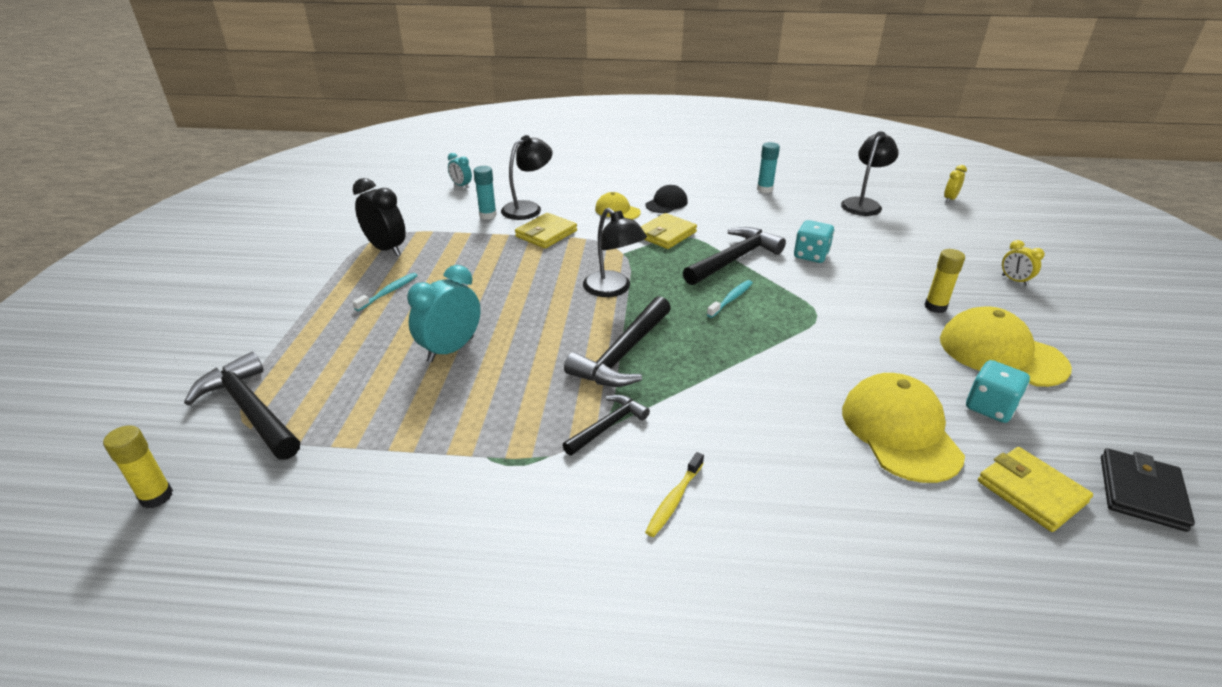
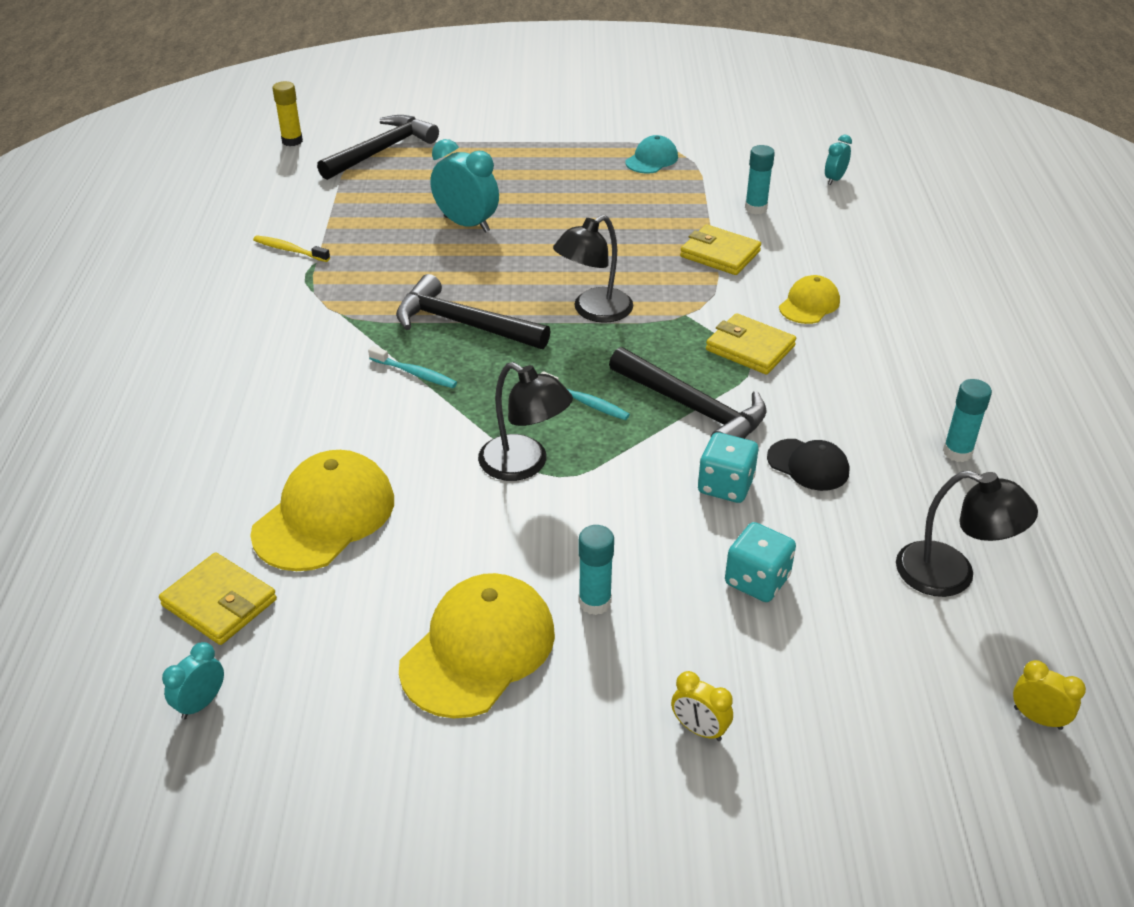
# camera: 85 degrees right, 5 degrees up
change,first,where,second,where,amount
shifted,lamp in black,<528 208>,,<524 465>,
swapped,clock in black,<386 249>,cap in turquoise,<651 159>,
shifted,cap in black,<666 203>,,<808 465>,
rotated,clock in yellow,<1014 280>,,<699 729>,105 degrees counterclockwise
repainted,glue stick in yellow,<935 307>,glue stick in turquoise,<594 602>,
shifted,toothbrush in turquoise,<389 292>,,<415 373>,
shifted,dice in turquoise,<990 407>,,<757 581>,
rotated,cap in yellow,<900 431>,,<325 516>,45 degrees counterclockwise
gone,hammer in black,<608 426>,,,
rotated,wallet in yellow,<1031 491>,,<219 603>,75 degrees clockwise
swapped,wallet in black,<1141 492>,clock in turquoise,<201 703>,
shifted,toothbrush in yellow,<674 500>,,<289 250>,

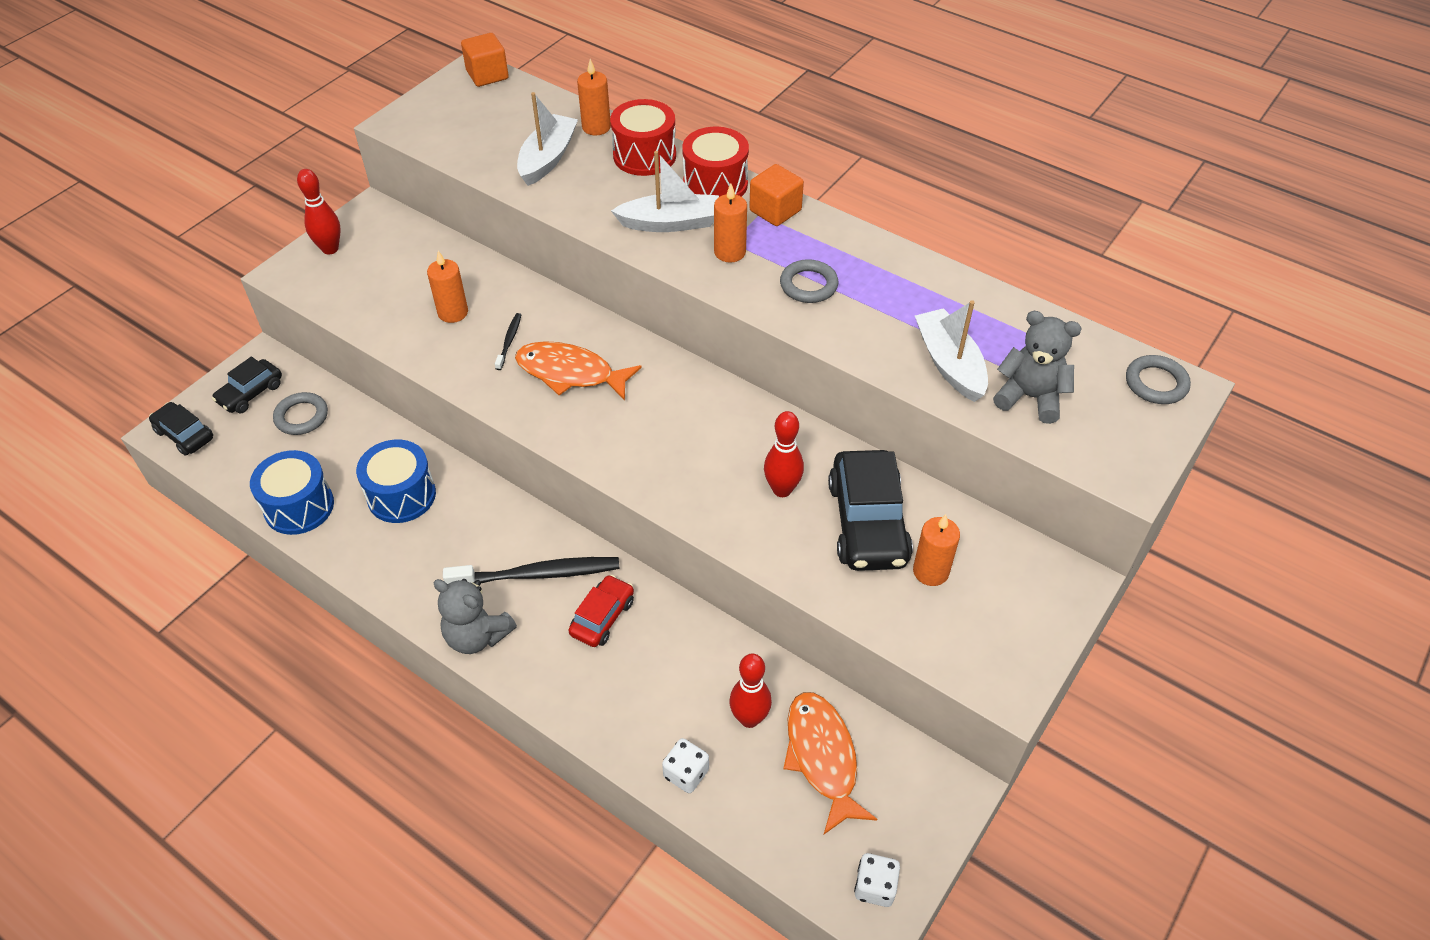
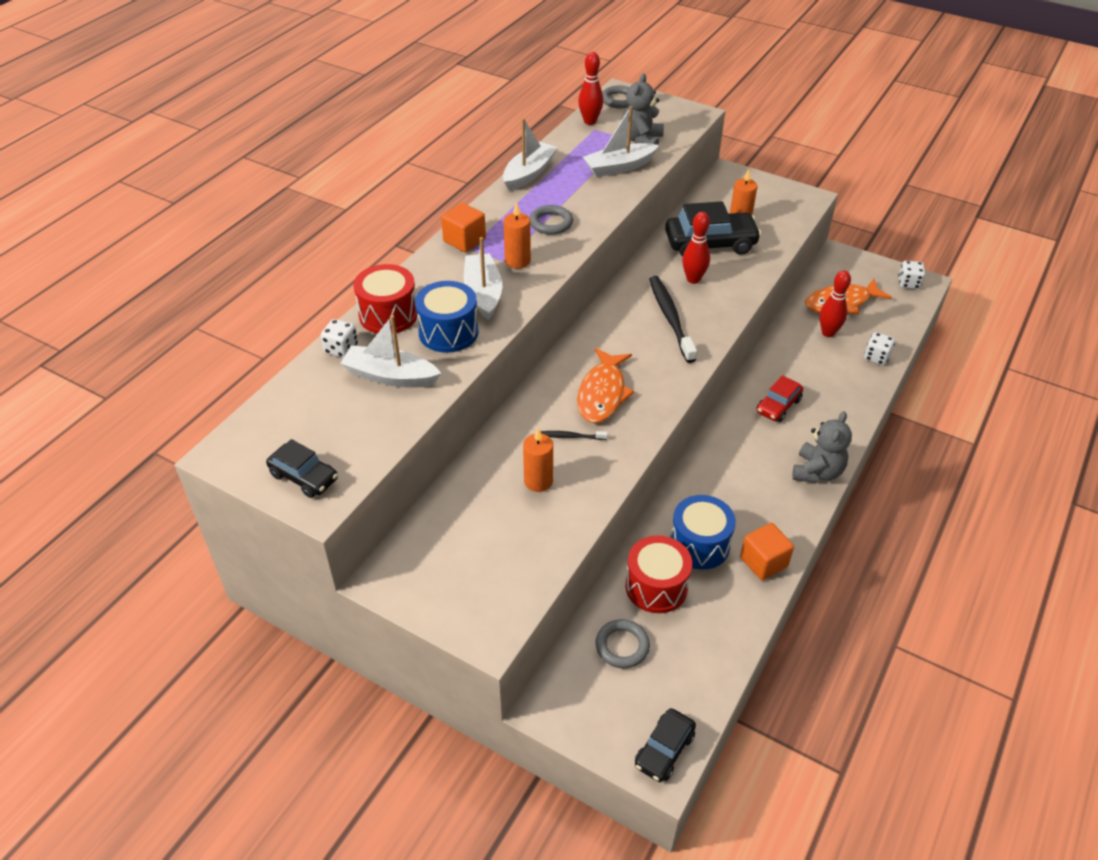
# camera: 95 degrees left, 5 degrees down
change,first,where,second,where,amount
shifted,cube in orange,<487 75>,,<763 562>,
swapped,candle in orange,<596 127>,dice in white,<341 349>,
shifted,drum in red,<715 184>,,<656 586>,
shifted,bowling pin in red,<330 249>,,<590 121>,
shifted,car in black,<250 393>,,<304 477>,
shifted,drum in blue,<299 506>,,<448 332>,
shifted,toothbrush in black,<537 574>,,<670 318>,
rotated,car in red,<602 617>,,<778 406>,75 degrees counterclockwise
new,,,boat in white,<529 173>,

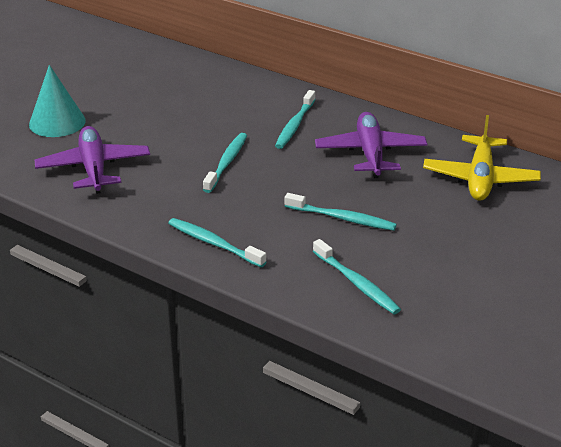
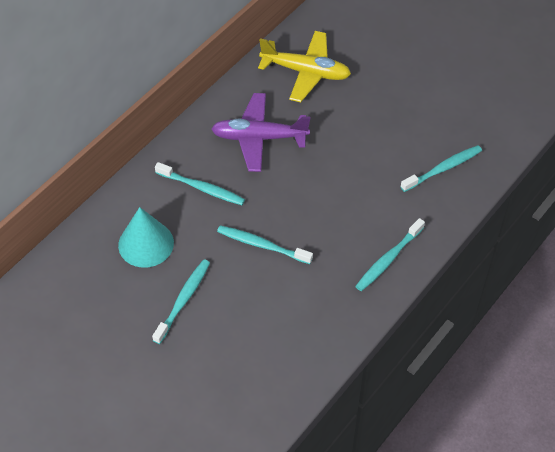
# camera: 85 degrees left, 20 degrees up
change,first,where,second,where,amount
shifted,cone in turquoise,<57 122>,,<146 244>,
gone,plane in purple,<94 168>,,,
shifted,toothbrush in turquoise,<342 218>,,<183 300>,

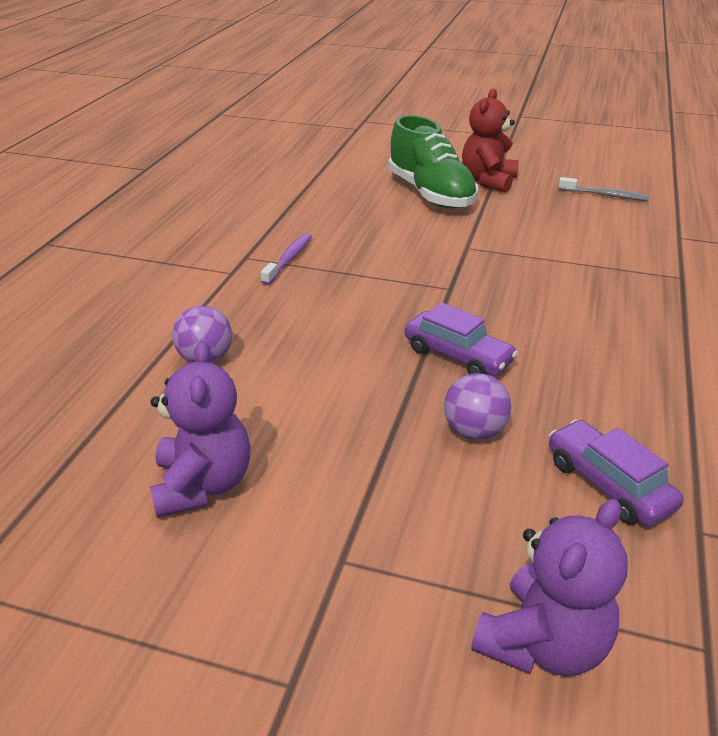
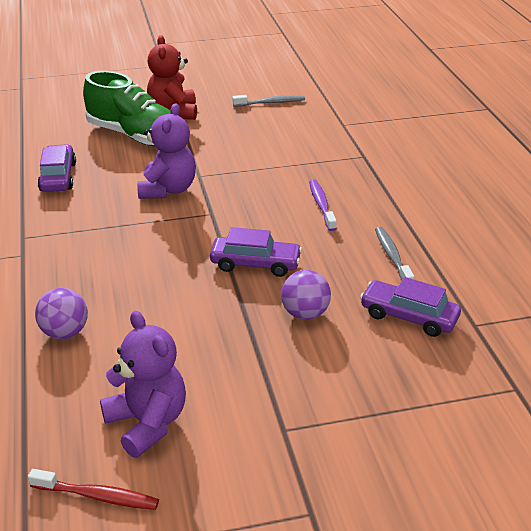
# camera: 30 degrees left, 0 degrees up
change,first,where,second,where,amount
shifted,toothbrush in purple,<289 259>,,<321 205>,
shifted,teddy bear in purple,<543 643>,,<168 190>,
new,,,car in purple,<58 177>,
new,,,toothbrush in grey,<392 256>,
new,,,toothbrush in red,<98 496>,

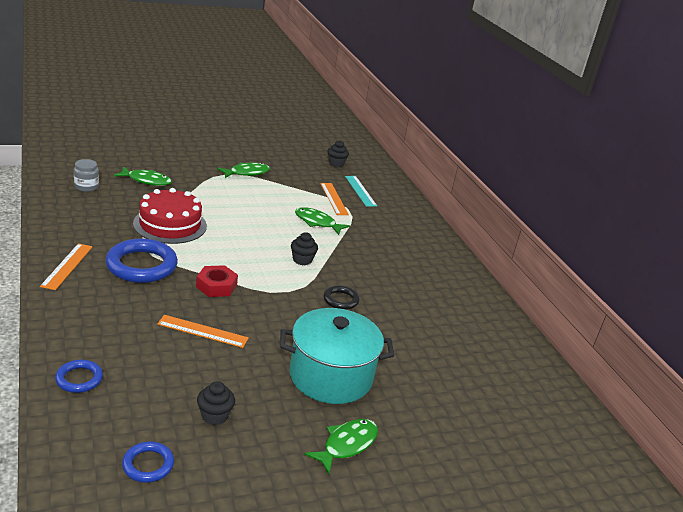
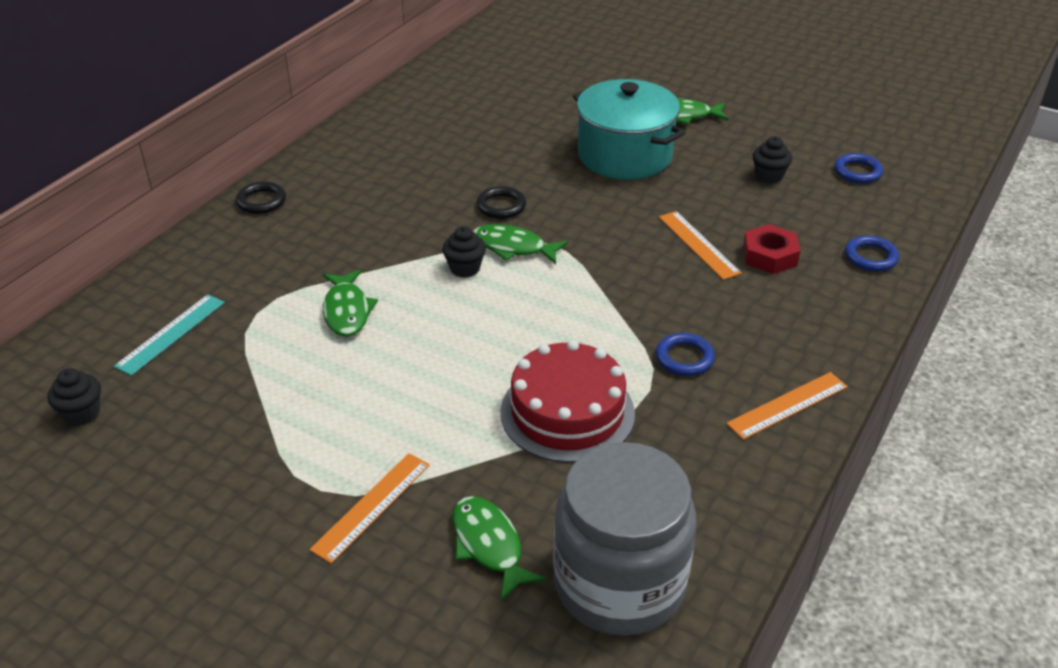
# camera: 125 degrees left, 10 degrees up
change,first,where,second,where,amount
scaled,jar in grey,<86 187>,,<619 584>,x2.45
shifted,fish in green,<247 173>,,<513 247>,
shifted,ruler in orange,<333 198>,,<372 506>,
scaled,ring in blue,<141 265>,,<684 358>,x0.52
shifted,nut in red,<216 286>,,<769 256>,
new,,,ring in black,<261 201>,

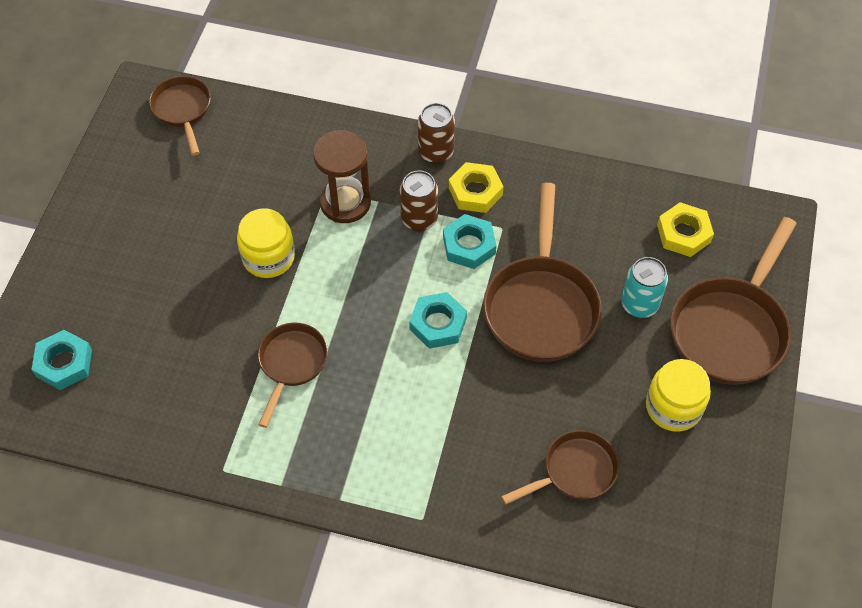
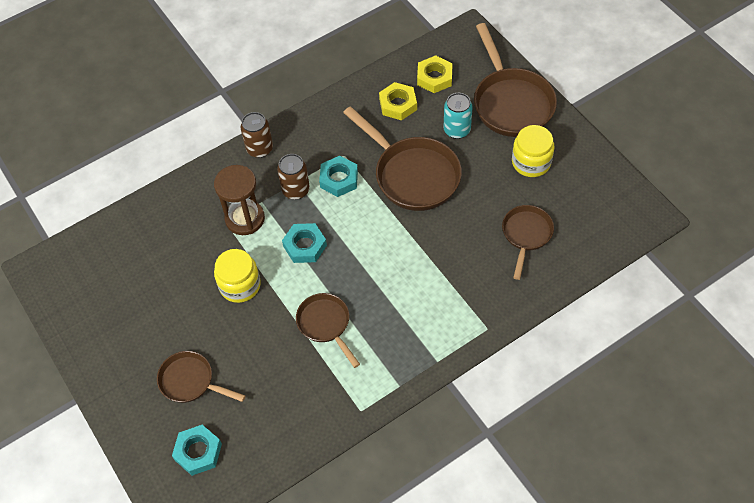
# camera: 45 degrees left, 0 degrees up
change,first,where,second,where,amount
shifted,pan in brown,<182 110>,,<190 381>,
shifted,nut in yellow,<475 191>,,<398 104>,
shifted,nut in turquoise,<438 324>,,<305 246>,

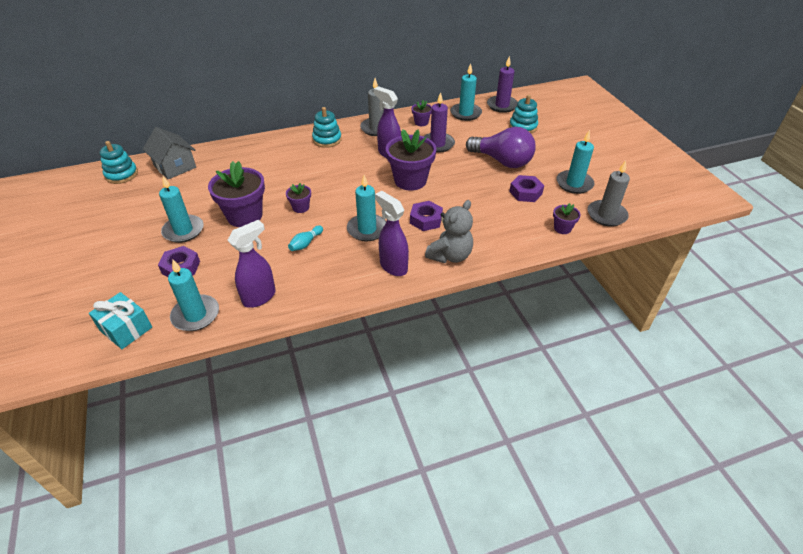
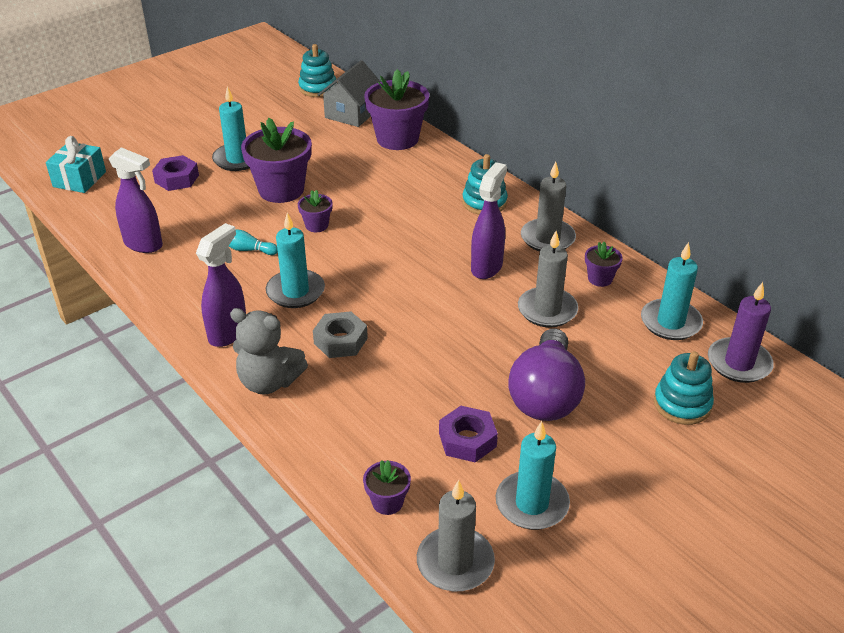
# camera: 70 degrees right, 5 degrees down
change,first,where,second,where,amount
repainted,candle in purple,<437 144>,candle in grey,<547 310>,
shifted,flower pot in purple,<410 180>,,<397 139>,
repainted,nut in purple,<426 220>,nut in grey,<340 341>,
gone,candle in turquoise,<195 315>,,,

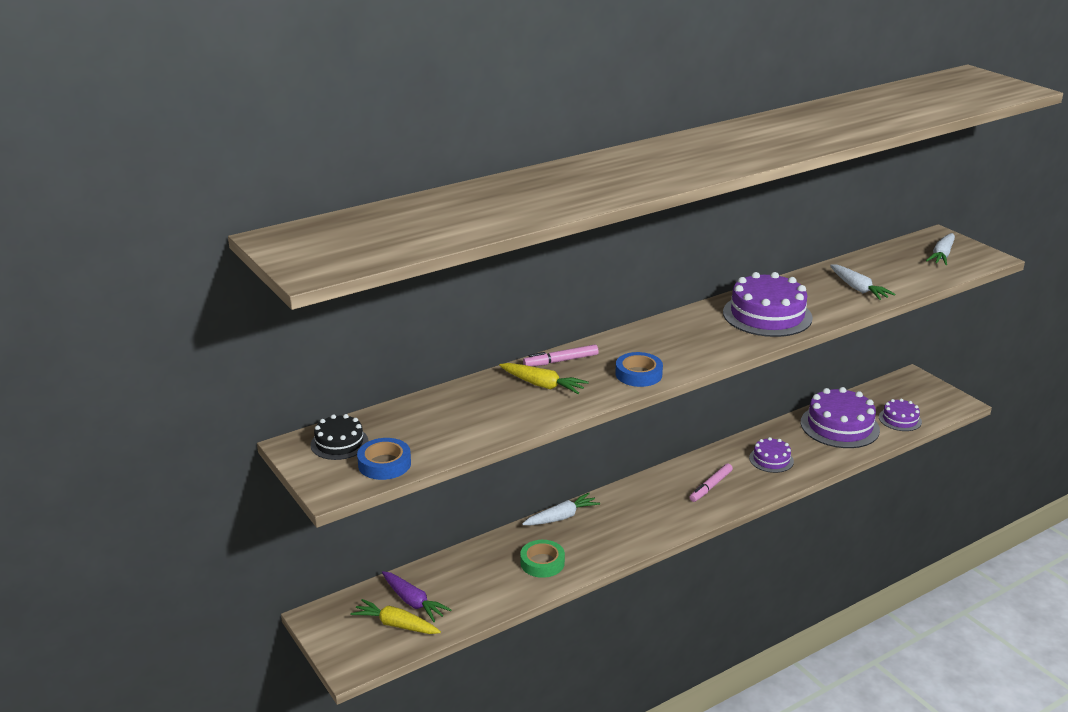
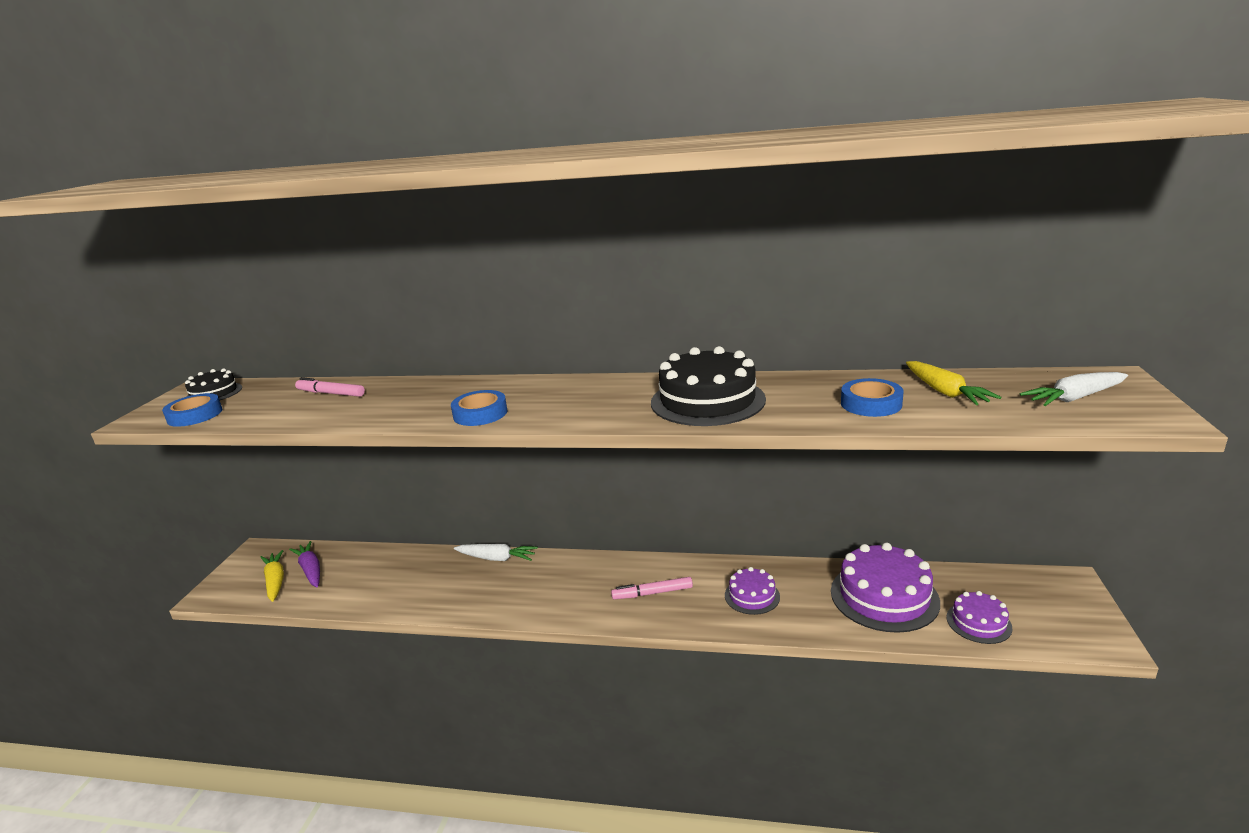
# camera: 45 degrees right, 5 degrees down
change,first,where,second,where,amount
swapped,carrot in white,<858 288>,tape in blue,<871 404>,
repainted,cake in purple,<767 315>,cake in black,<707 401>,
shifted,marker in pink,<561 361>,,<330 393>,
shifted,carrot in yellow,<542 385>,,<944 392>,
gone,tape in green,<542 563>,,,
rotated,carrot in purple,<413 602>,,<311 570>,150 degrees clockwise

